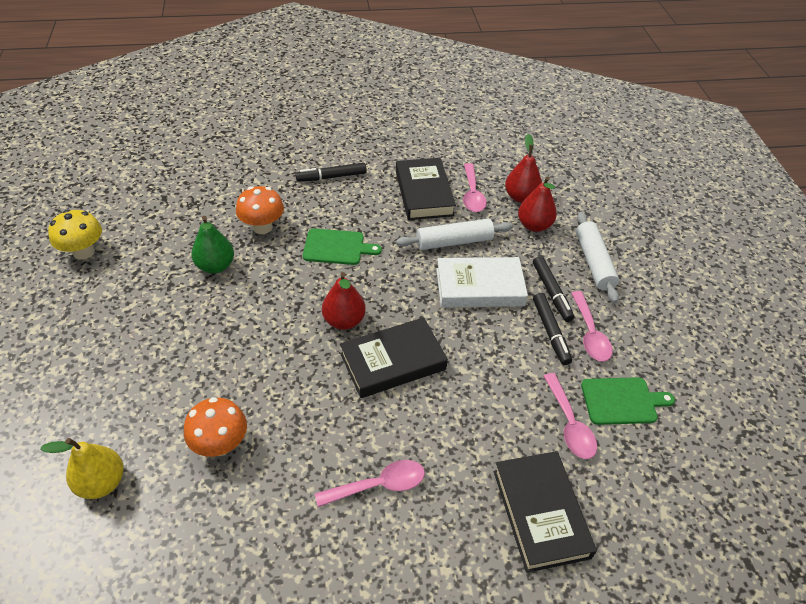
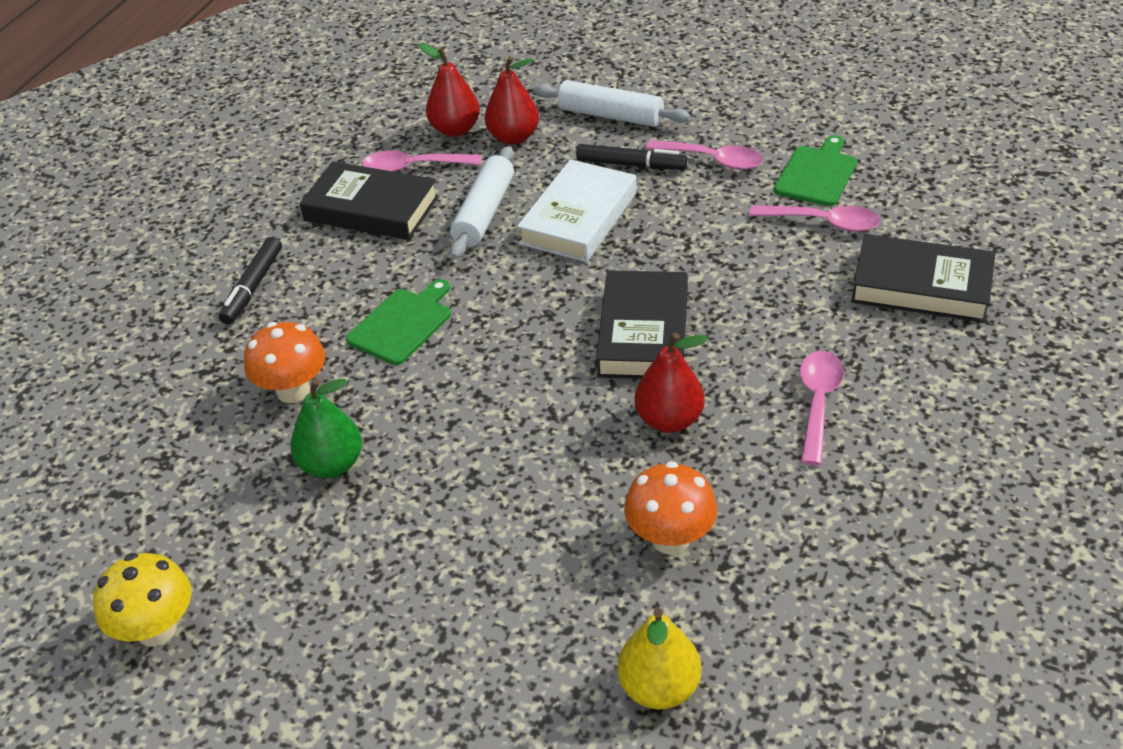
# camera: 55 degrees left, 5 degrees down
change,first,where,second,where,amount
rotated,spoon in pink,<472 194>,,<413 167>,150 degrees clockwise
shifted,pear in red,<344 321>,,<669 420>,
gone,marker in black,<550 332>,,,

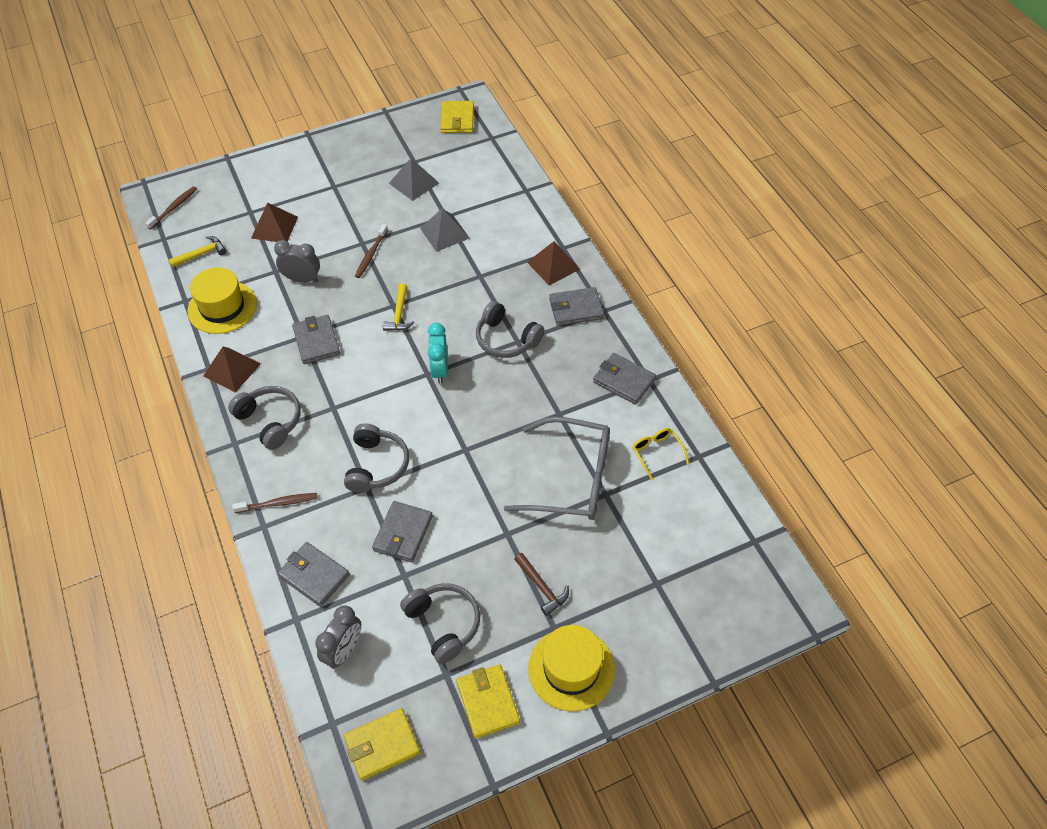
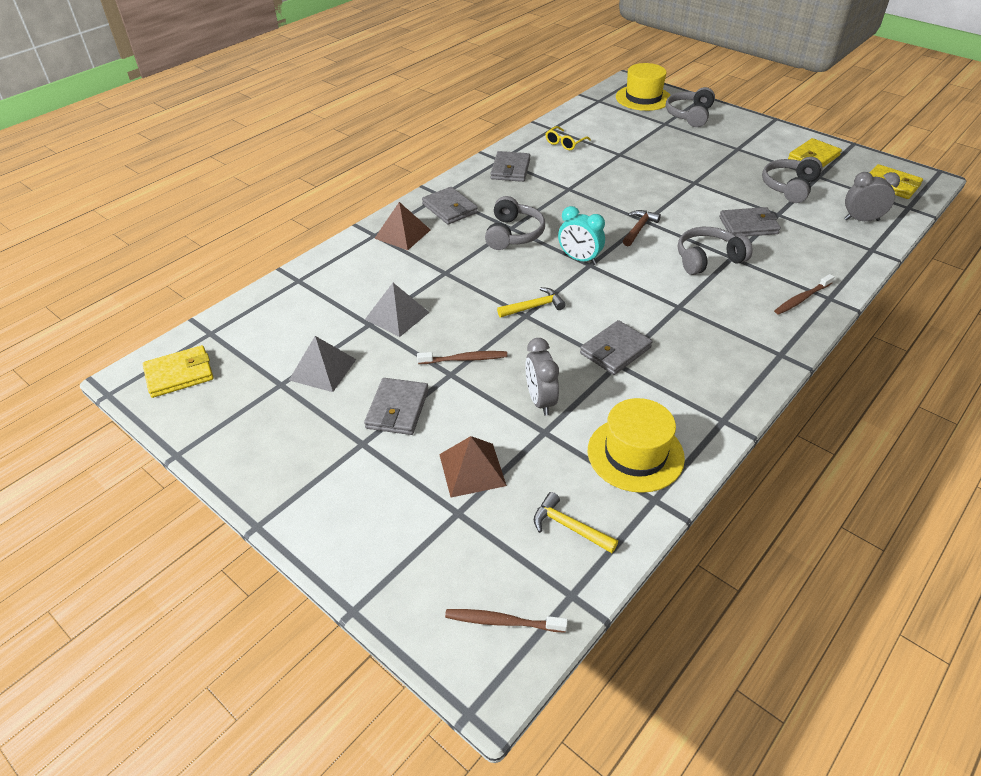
# camera: 115 degrees left, 10 degrees down
change,first,where,second,where,amount
rotated,clock in turquoise,<440 370>,,<579 259>,60 degrees clockwise
gone,pyramid in brown,<232 369>,,,
shifted,headphones in grey,<270 421>,,<689 115>,
gone,glasses in grey,<572 479>,,,
rotated,toothbrush in brown,<278 503>,,<802 299>,90 degrees counterclockwise
shifted,wallet in grey,<314 576>,,<397 409>,
shifted,hammer in brown,<542 587>,,<638 229>,
shifted,hat in yellow,<571 669>,,<643 98>,

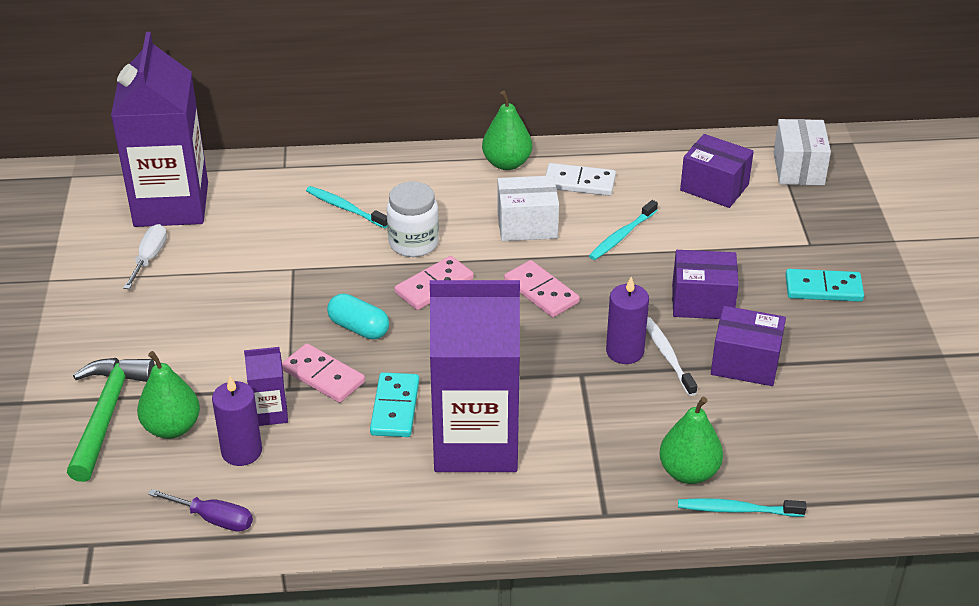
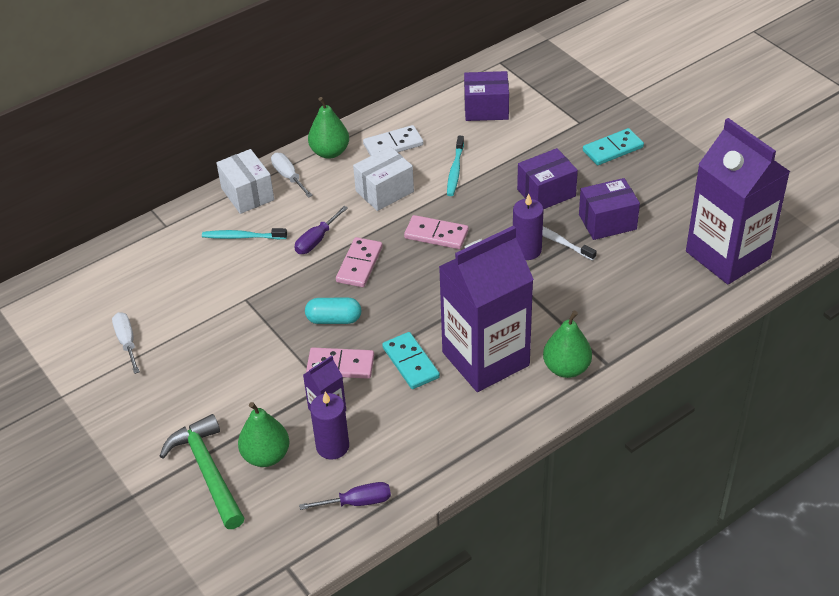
# camera: 30 degrees left, 5 degrees up
change,first,where,second,where,amount
shifted,carton in purple,<171 204>,,<727 255>,
shifted,box in white,<798 169>,,<247 194>,
swapped,jar in white,<413 243>,screwdriver in purple,<316 240>,
shifted,pear in green,<688 472>,,<566 368>,
gone,toothbrush in turquoise,<738 510>,,,
new,,,screwdriver in white,<288 176>,

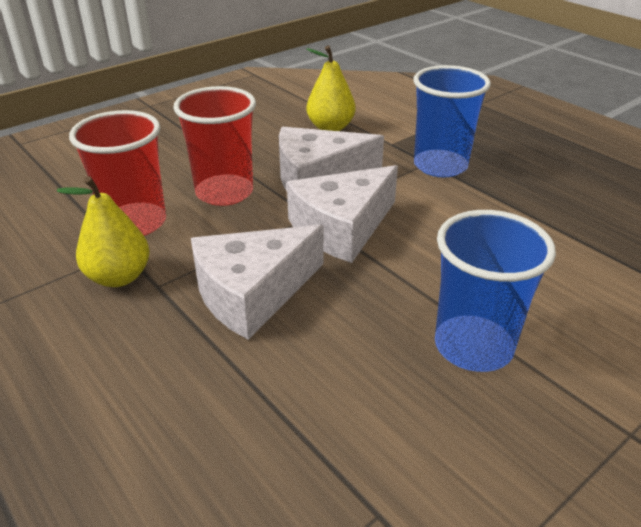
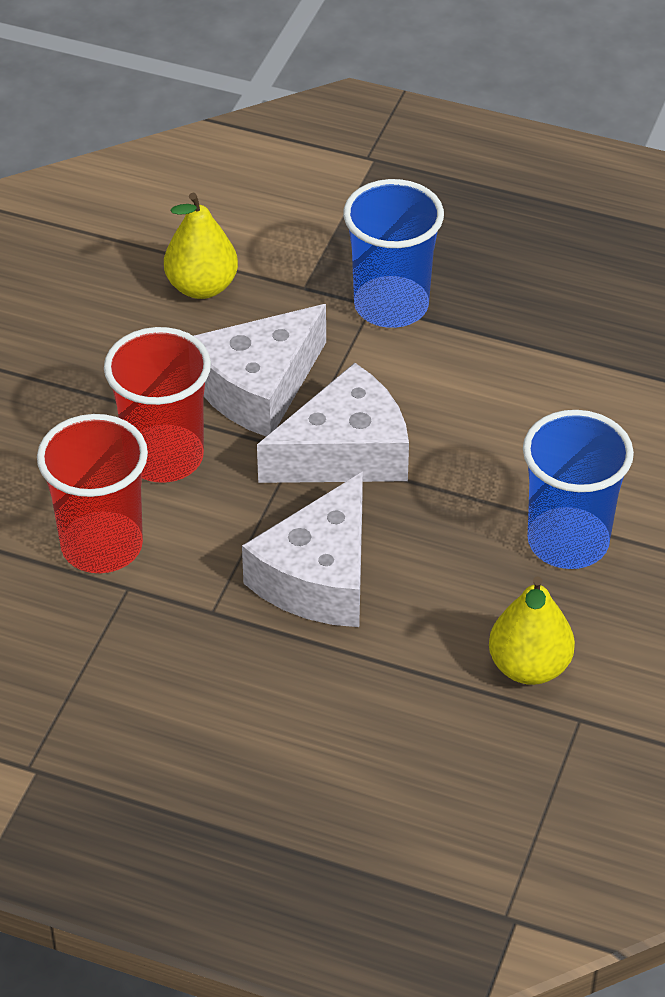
# camera: 30 degrees left, 10 degrees up
change,first,where,second,where,amount
rotated,cheese in white,<342 228>,,<345 452>,135 degrees counterclockwise
shifted,pear in yellow,<119 277>,,<529 667>,

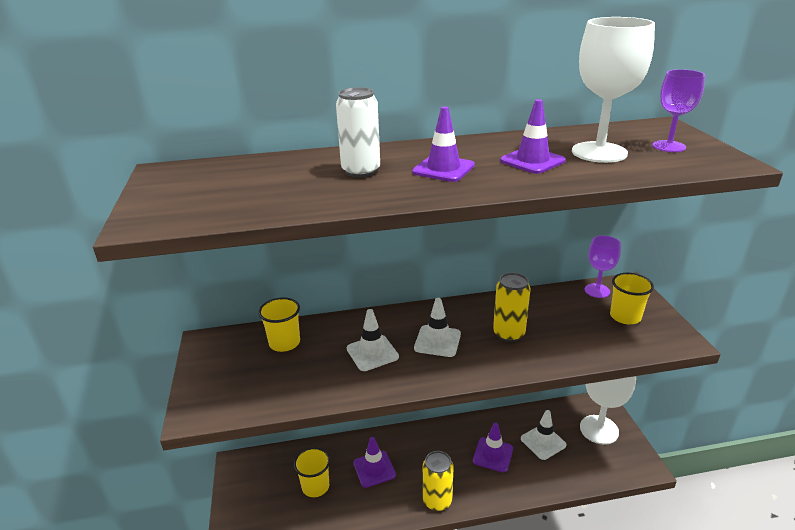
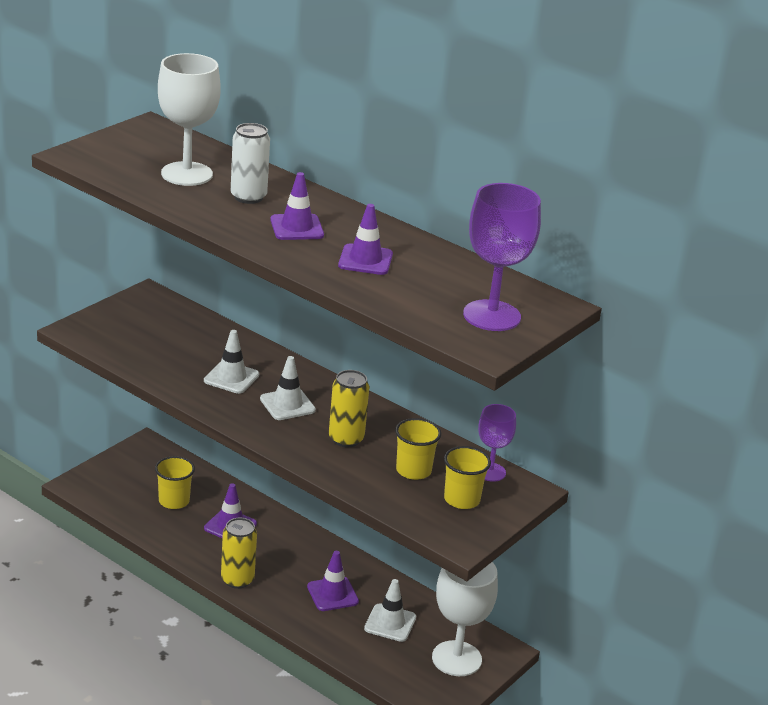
# camera: 45 degrees right, 0 degrees up
change,first,where,second,where,amount
shifted,goblet in white,<599 152>,,<187 174>,
scaled,goblet in purple,<668 146>,,<491 316>,x1.69
shifted,cup in yellow,<284 343>,,<413 470>,

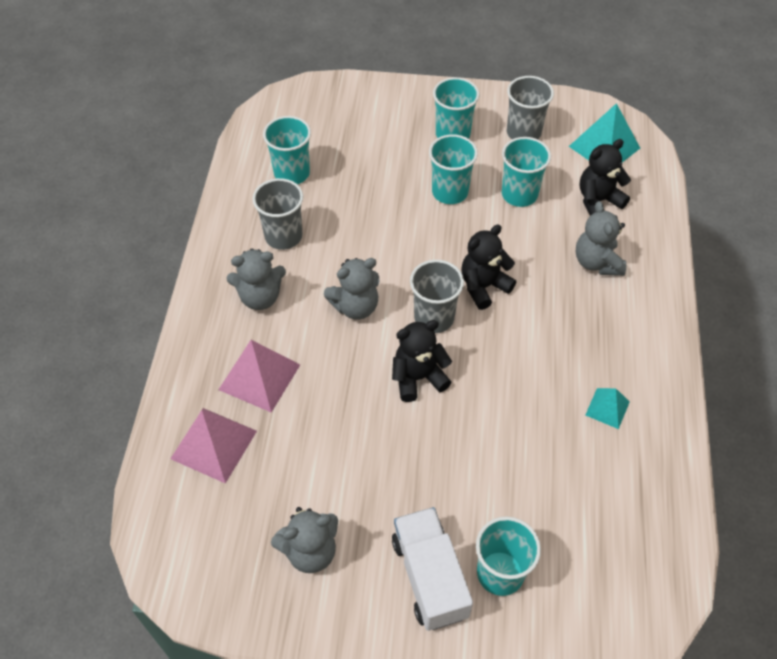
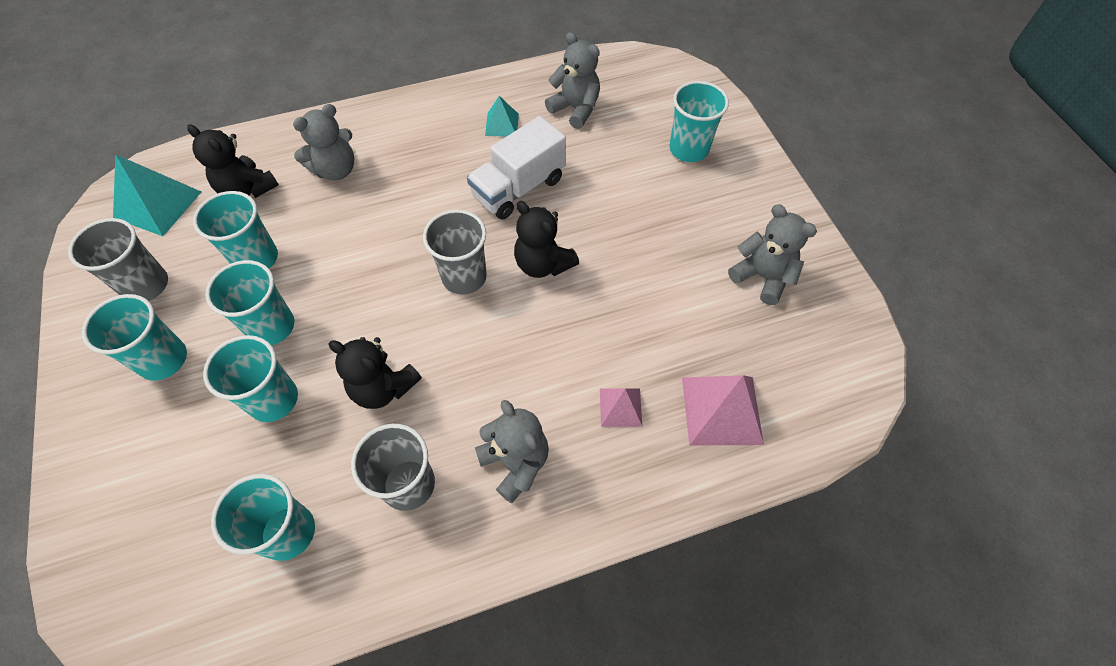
# camera: 115 degrees left, 5 degrees up
change,first,where,second,where,amount
shifted,teddy bear in black,<483 286>,,<383 387>,
shifted,teddy bear in grey,<355 306>,,<575 109>,
scaled,pyramid in pink,<259 377>,,<620 407>,x0.56
shifted,truck in white,<430 577>,,<518 188>,
new,,,cup in turquoise,<273 399>,

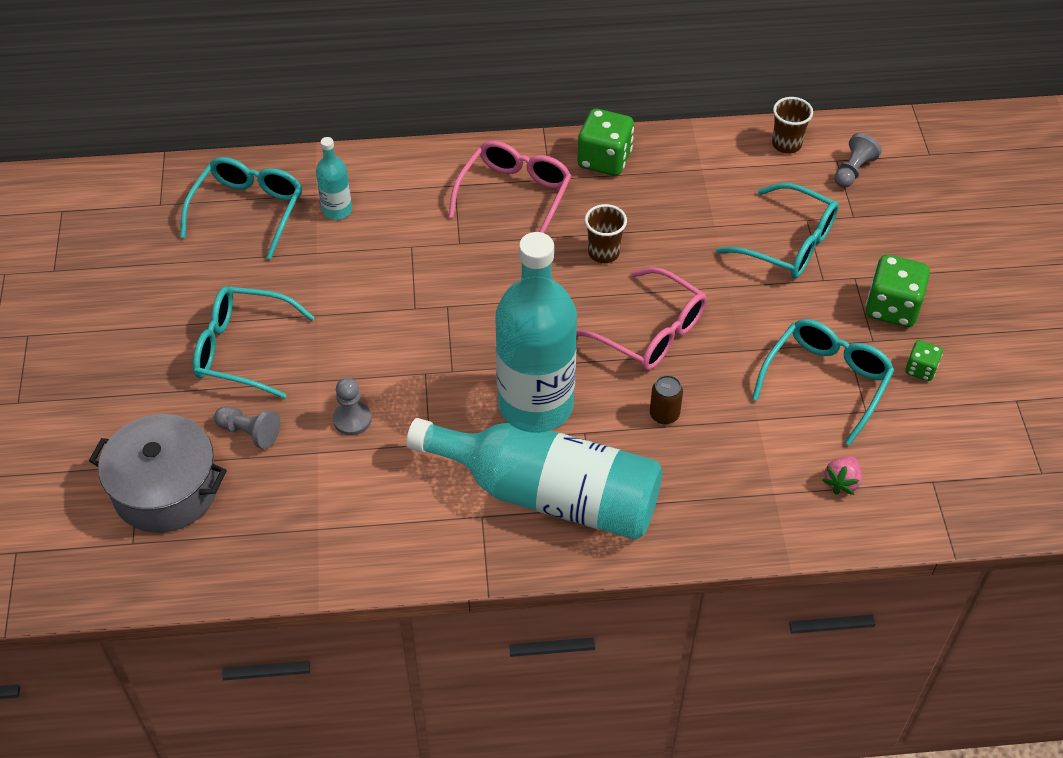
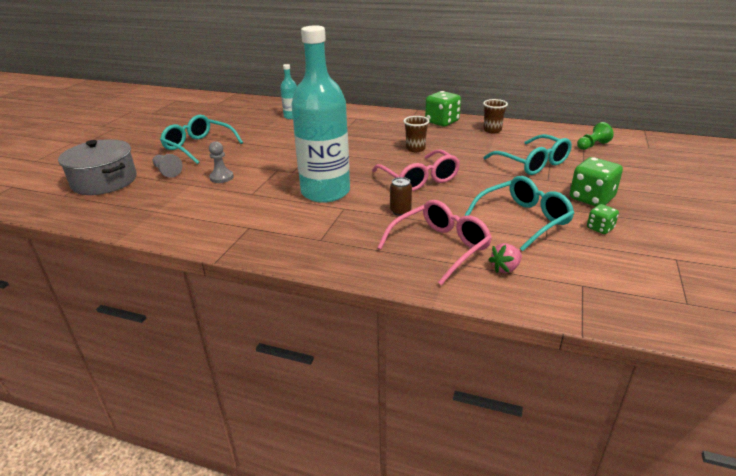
# camera: 25 degrees right, 20 degrees down
change,first,where,second,where,amount
shifted,cup in brown,<786 144>,,<492 130>,
repainted,pawn in grey,<853 170>,pawn in green,<592 145>,
shifted,glasses in pink,<515 195>,,<440 247>,
gone,glasses in turquoise,<248 210>,,,
gone,bottle in turquoise,<549 494>,,,

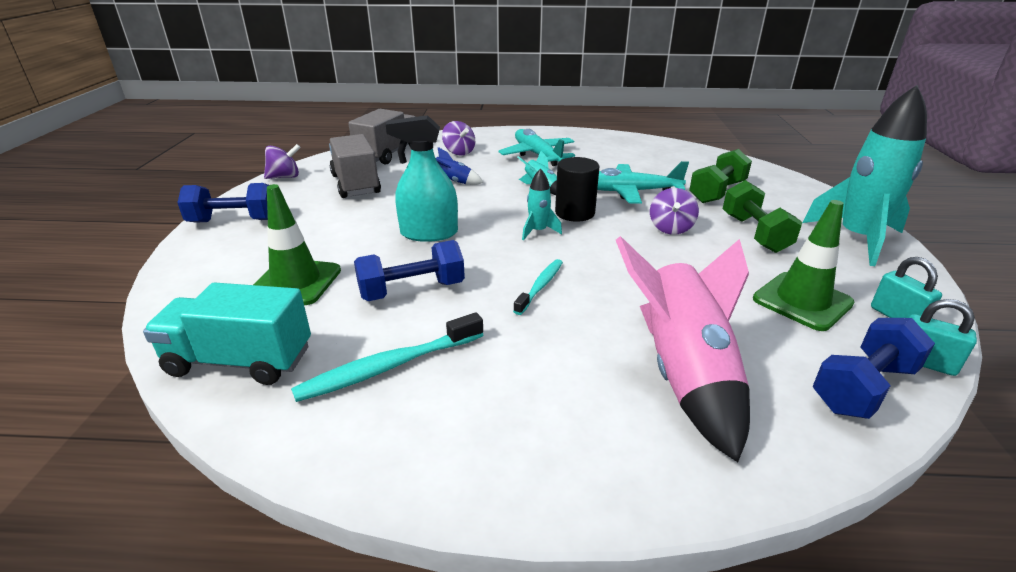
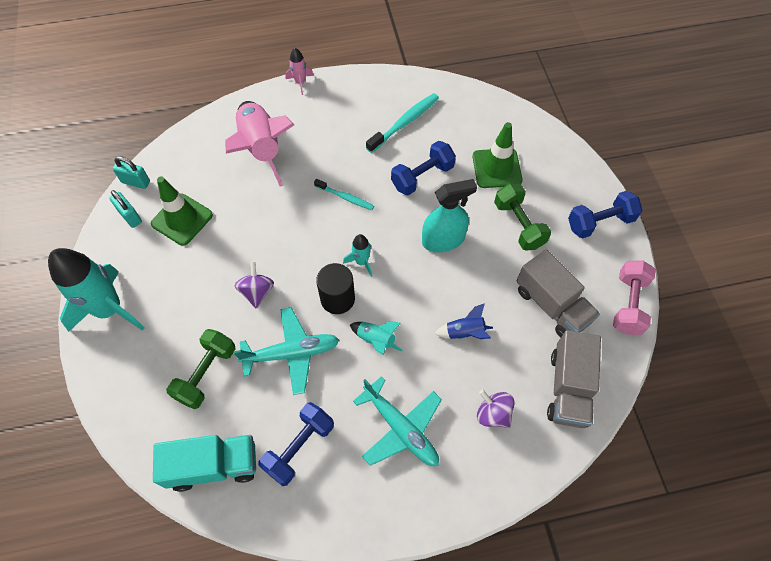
# camera: 165 degrees right, 30 degrees up
change,first,where,second,where,amount
swapped,spinning top in purple,<285 177>,dumbbell in pink,<628 304>,
shifted,dumbbell in green,<754 233>,,<518 225>,
rotated,toothbrush in turquoise,<540 286>,,<345 197>,75 degrees counterclockwise
shifted,truck in turquoise,<240 361>,,<213 465>,
shifted,dumbbell in blue,<863 388>,,<299 447>,
new,,,rocket in pink,<300 82>,

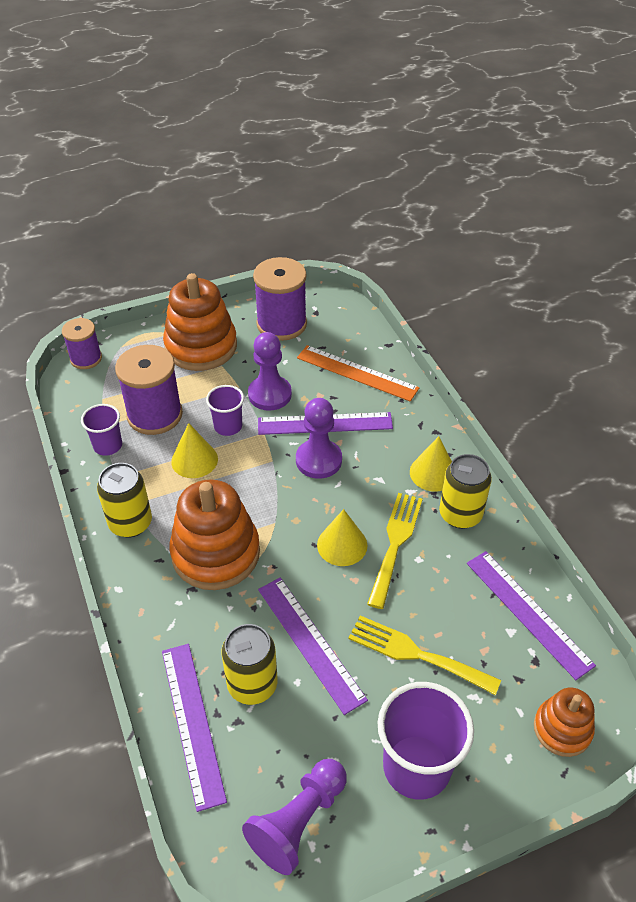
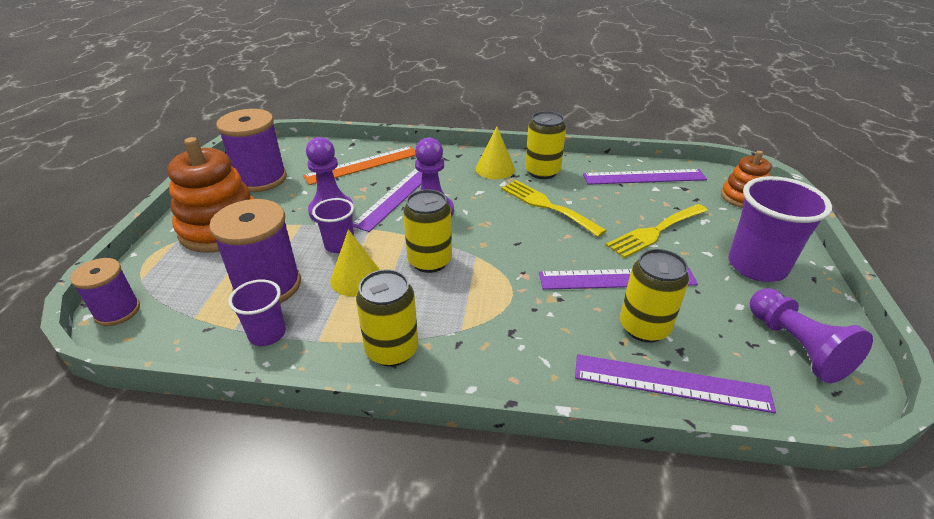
# camera: 60 degrees left, 10 degrees down
change,first,where,second,where,amount
gone,stacking toy in orange,<215 553>,,,
gone,cone in yellow,<342 545>,,,
new,,,can in yellow,<429 261>,

